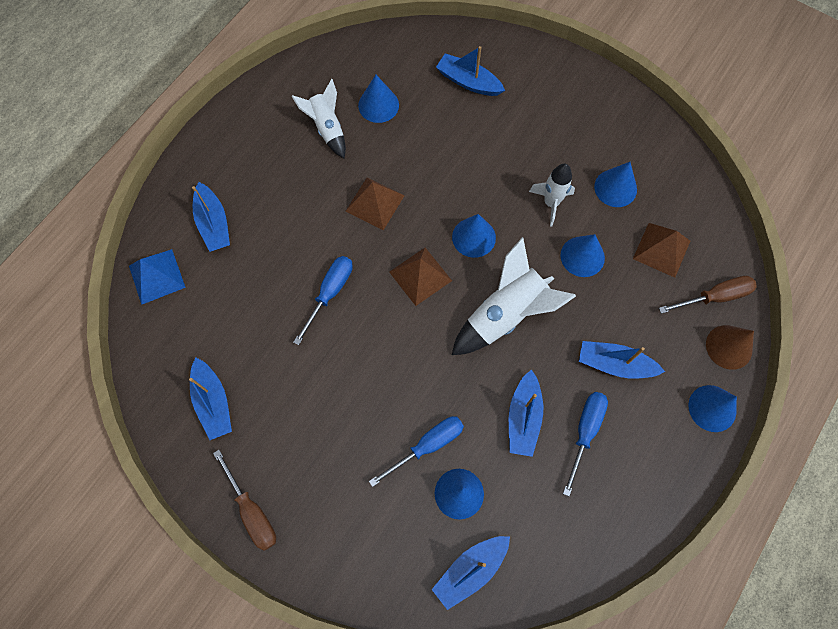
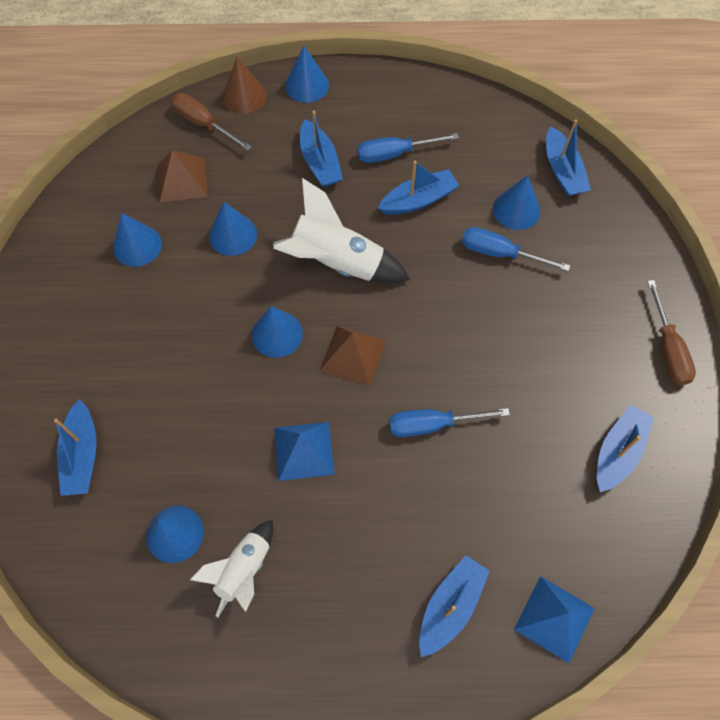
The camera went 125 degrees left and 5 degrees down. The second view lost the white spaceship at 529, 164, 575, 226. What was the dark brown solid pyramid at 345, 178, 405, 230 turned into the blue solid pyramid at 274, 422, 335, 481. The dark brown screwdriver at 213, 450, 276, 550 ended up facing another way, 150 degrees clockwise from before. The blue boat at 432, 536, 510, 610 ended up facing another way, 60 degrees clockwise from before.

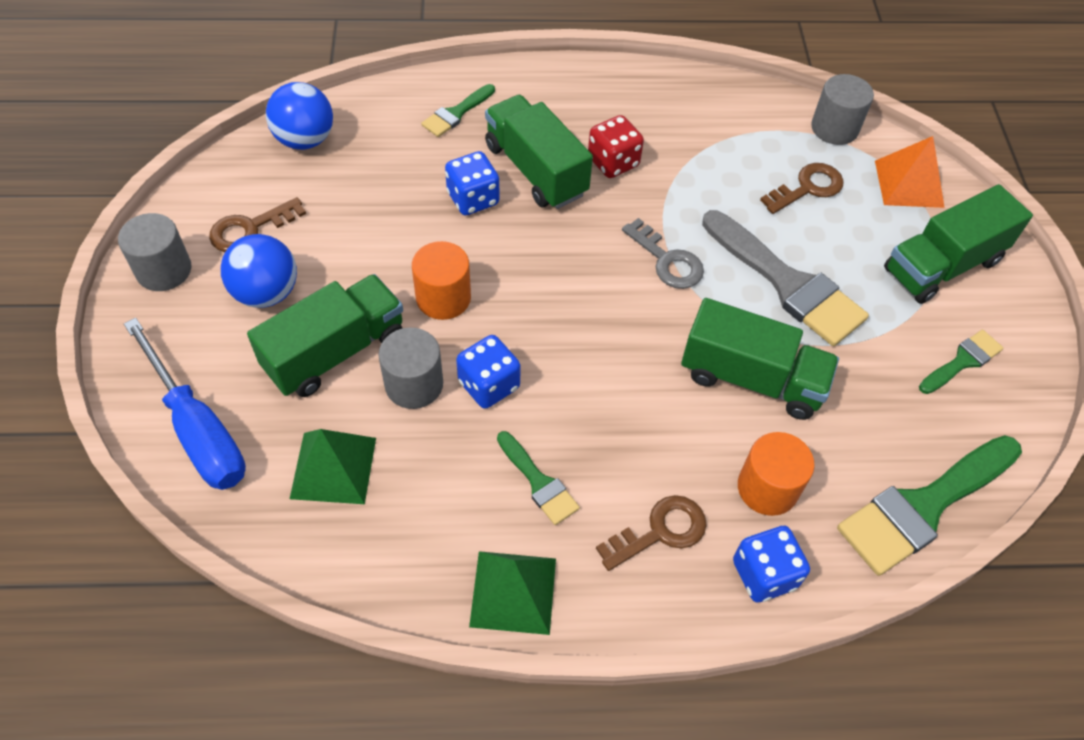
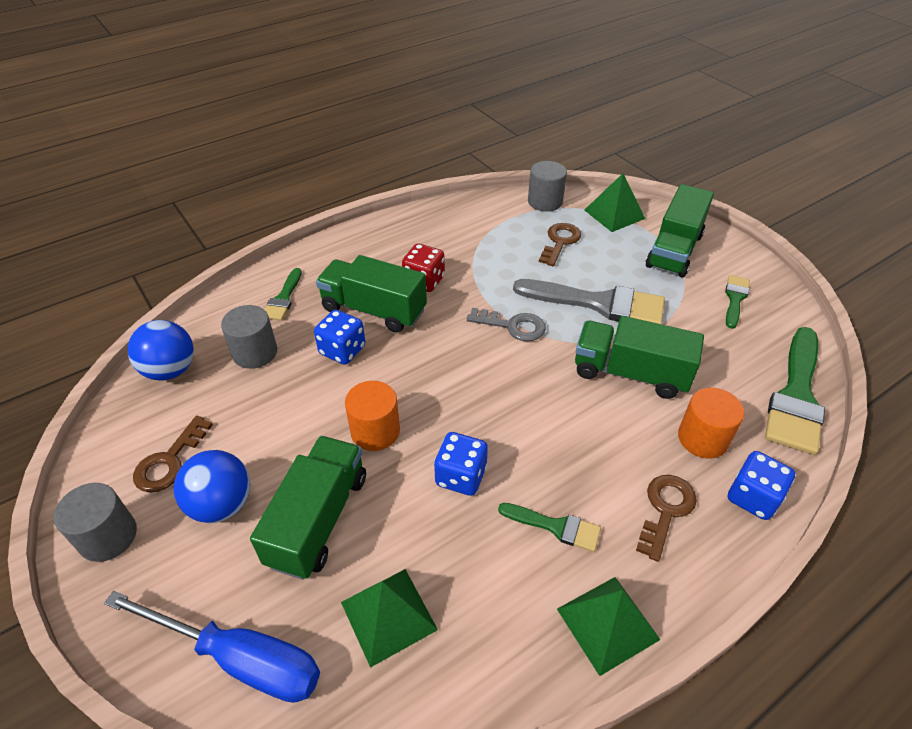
The camera went 30 degrees left and 10 degrees down. What was the orange-coloured solid pyramid at 875, 136, 945, 208 turned into the emerald solid pyramid at 585, 173, 645, 232. The emerald lorry at 681, 298, 839, 420 ended up facing another way, 150 degrees counterclockwise from before. The gray cylinder shape ended up elsewhere, having gone from 378, 328, 443, 409 to 221, 305, 277, 369.

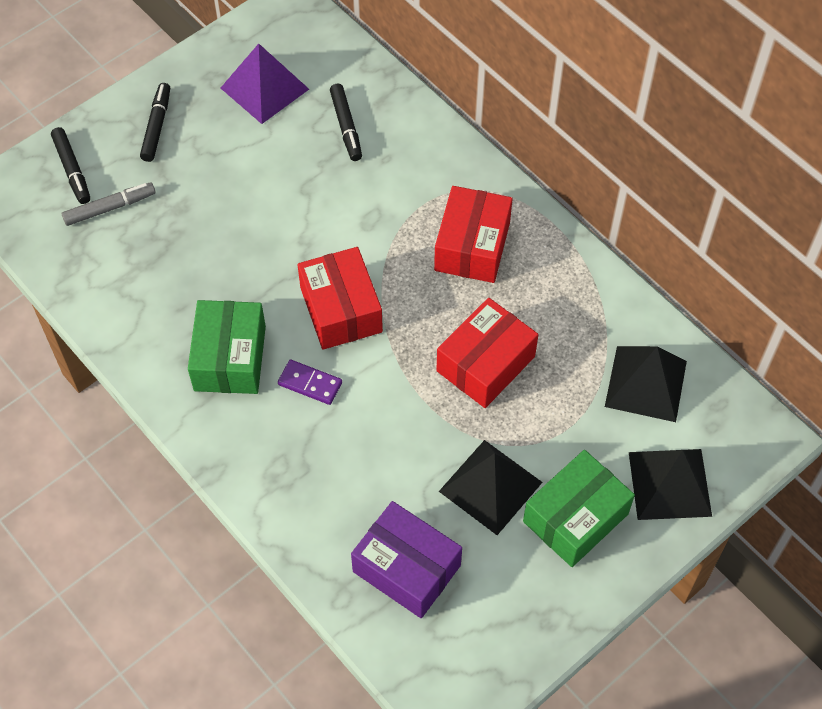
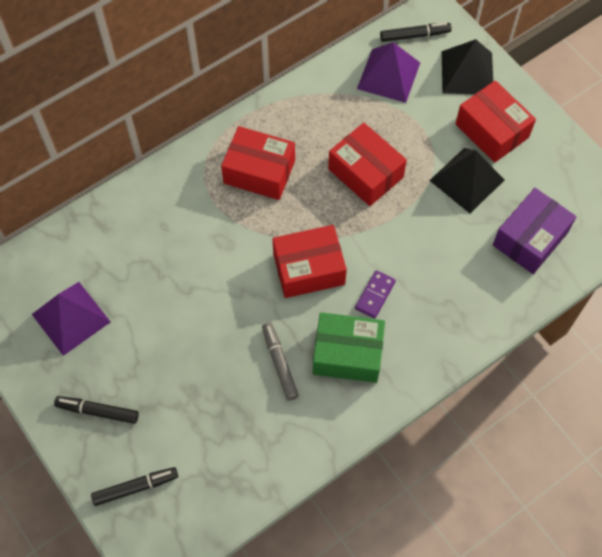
The camera went 85 degrees left and 5 degrees up. The jet-black marker ended up elsewhere, having gone from 330, 84, 362, 161 to 380, 22, 452, 42. The gray marker ended up elsewhere, having gone from 62, 182, 156, 226 to 262, 322, 299, 401. What was the jet-black solid pyramid at 605, 346, 687, 422 turned into the purple solid pyramid at 357, 42, 420, 103. What was the emerald parcel at 523, 450, 635, 567 turned into the scarlet parcel at 455, 80, 536, 163.

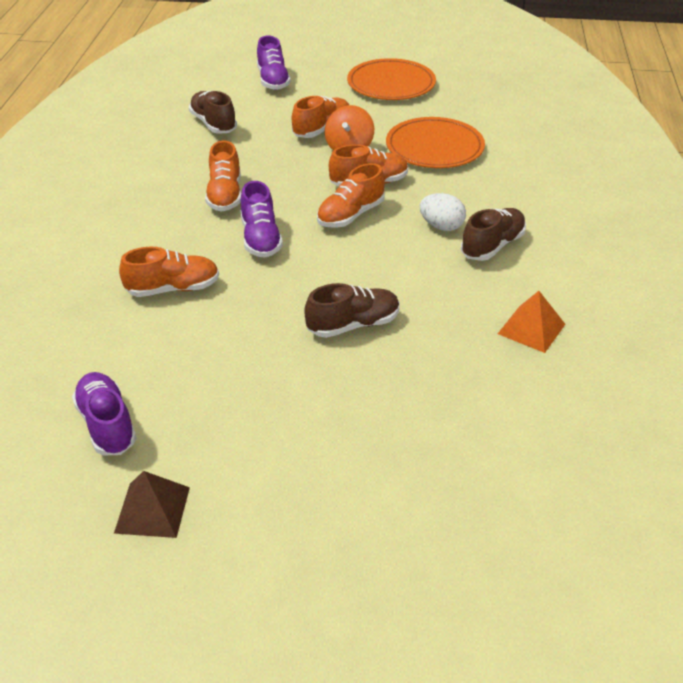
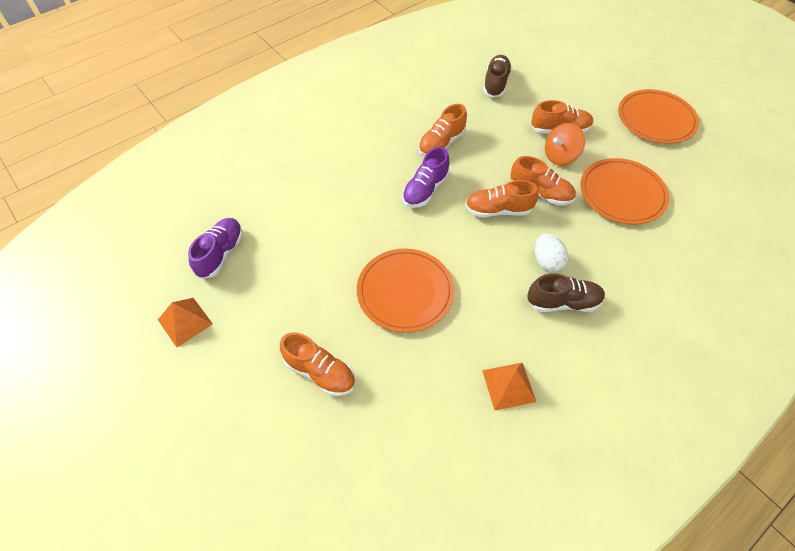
The camera went 45 degrees right and 15 degrees up. The second view lost the purple shoe at 257, 36, 291, 90. The orange-coloured shoe ended up elsewhere, having gone from 119, 247, 219, 297 to 280, 332, 355, 396. Where the dark brown shoe stood at 304, 283, 400, 338, the orange-coloured dinner plate came to stand at 357, 248, 454, 333. What was the dark brown solid pyramid at 114, 471, 190, 538 turned into the orange-coloured solid pyramid at 158, 298, 213, 347.

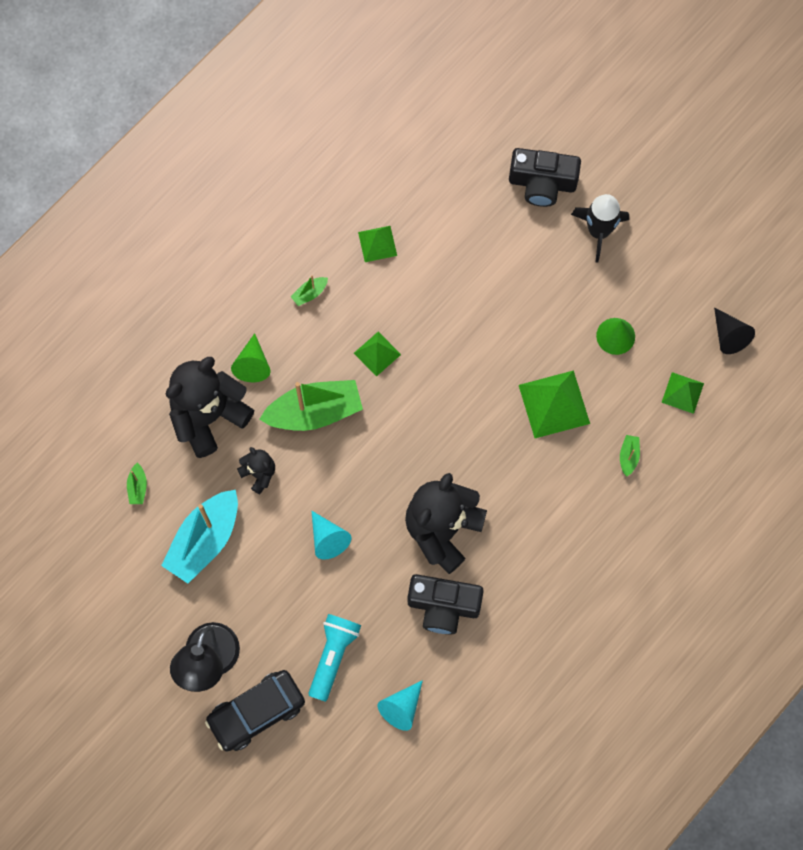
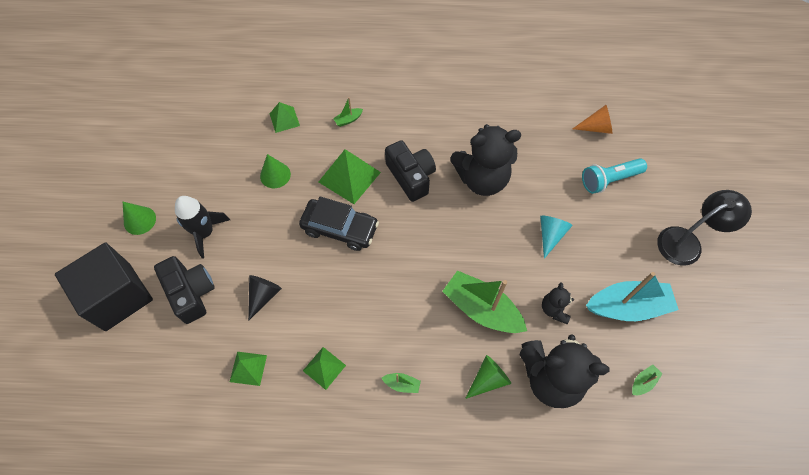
The camera went 130 degrees left and 10 degrees down. The jet-black cone ended up elsewhere, having gone from 714, 307, 755, 354 to 248, 275, 282, 321. The emerald solid pyramid ended up elsewhere, having gone from 354, 331, 401, 377 to 230, 352, 267, 386. The jet-black photo camera ended up elsewhere, having gone from 408, 574, 484, 634 to 385, 140, 436, 202. The jet-black automobile ended up elsewhere, having gone from 205, 670, 305, 752 to 299, 196, 379, 251. What was the teal cone at 377, 680, 423, 731 turned into the orange-coloured cone at 573, 105, 613, 134. The second view gained the emerald cone at 123, 202, 156, 235. The second view gained the jet-black cube at 55, 242, 153, 331.

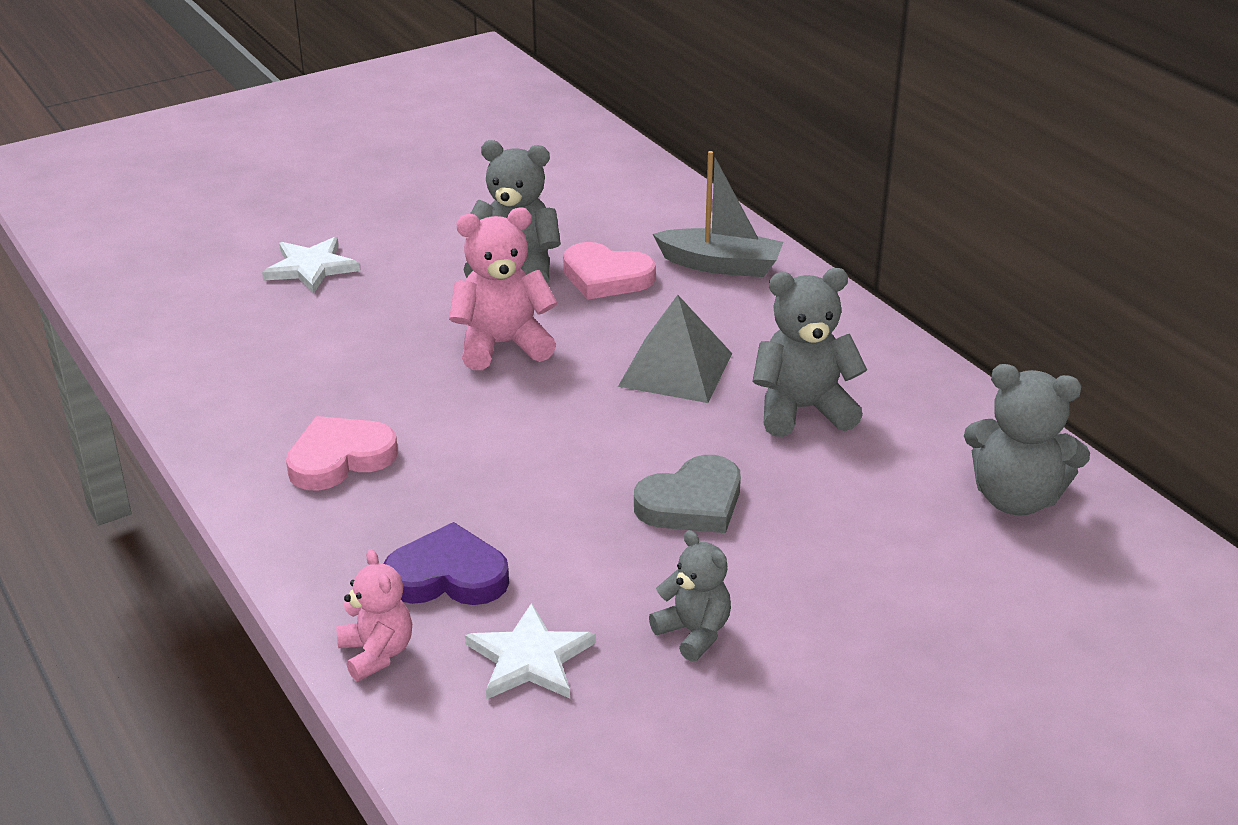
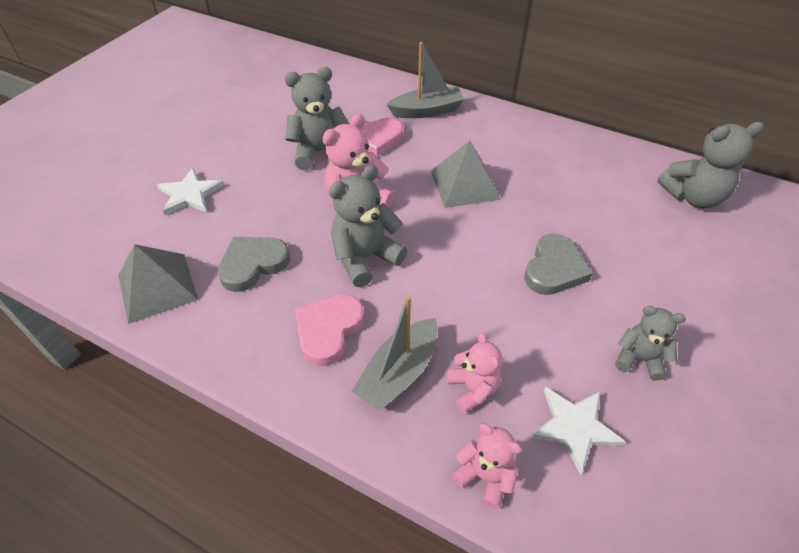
The camera went 30 degrees left and 15 degrees up. The gray teddy ended up elsewhere, having gone from 752, 268, 867, 437 to 329, 165, 407, 287. Where the purple love heart stood at 384, 522, 509, 605, the pink teddy came to stand at 446, 332, 502, 414. The second view gained the gray love heart at 217, 237, 290, 292. The second view gained the gray solid pyramid at 118, 244, 198, 324. The second view gained the gray boat at 352, 296, 438, 411.

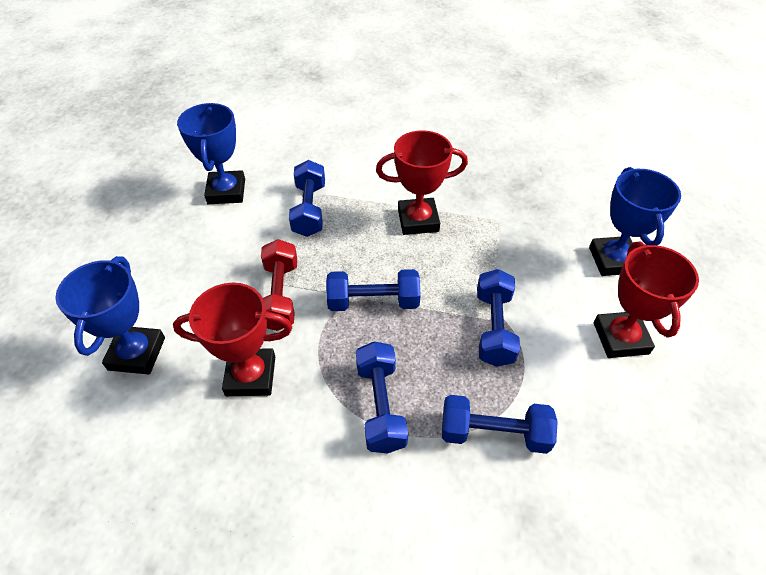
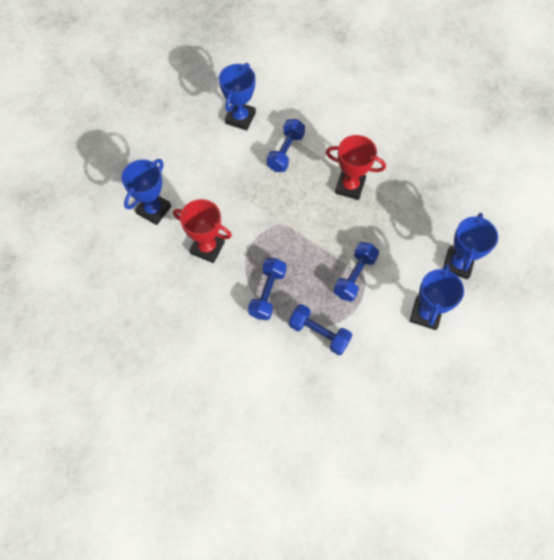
The camera went 25 degrees right and 15 degrees up. The second view lost the scarlet dumbbell at 261, 239, 297, 331. What was the scarlet award cup at 594, 241, 699, 358 turned into the blue award cup at 410, 264, 464, 330. The second view lost the blue dumbbell at 326, 269, 421, 311.

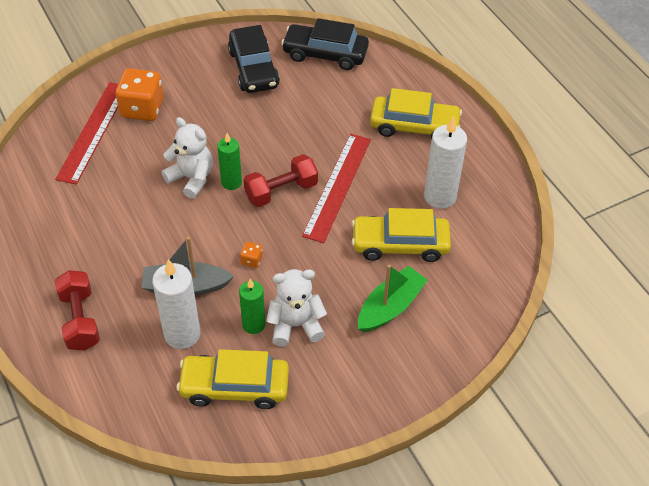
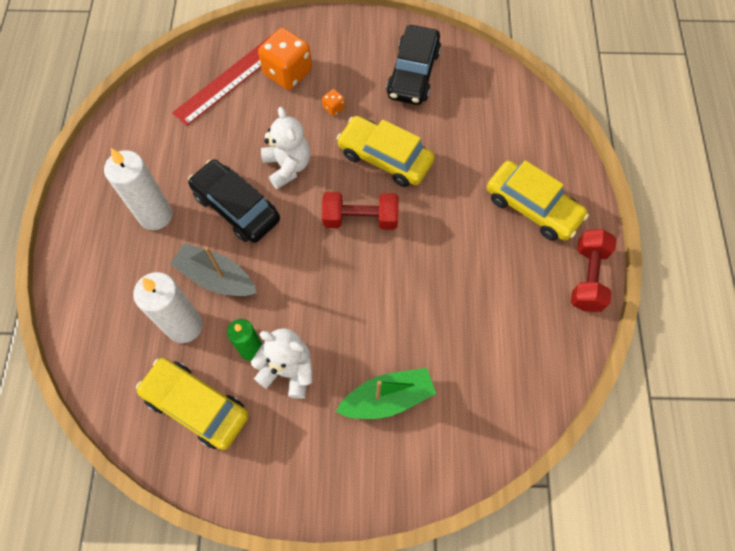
The camera went 30 degrees right and 15 degrees up. The jet-black automobile ended up elsewhere, having gone from 281, 18, 369, 70 to 188, 159, 280, 243. The white candle ended up elsewhere, having gone from 424, 116, 467, 209 to 104, 148, 172, 230. The second view lost the emerald candle at 217, 133, 242, 190. The second view lost the scarlet measuring stick at 302, 134, 371, 243. The bright yellow automobile ended up elsewhere, having gone from 352, 208, 451, 262 to 336, 116, 435, 187. The orange-coloured game die ended up elsewhere, having gone from 240, 242, 263, 268 to 322, 89, 345, 116. The scarlet dumbbell ended up elsewhere, having gone from 55, 270, 100, 351 to 571, 229, 617, 312.

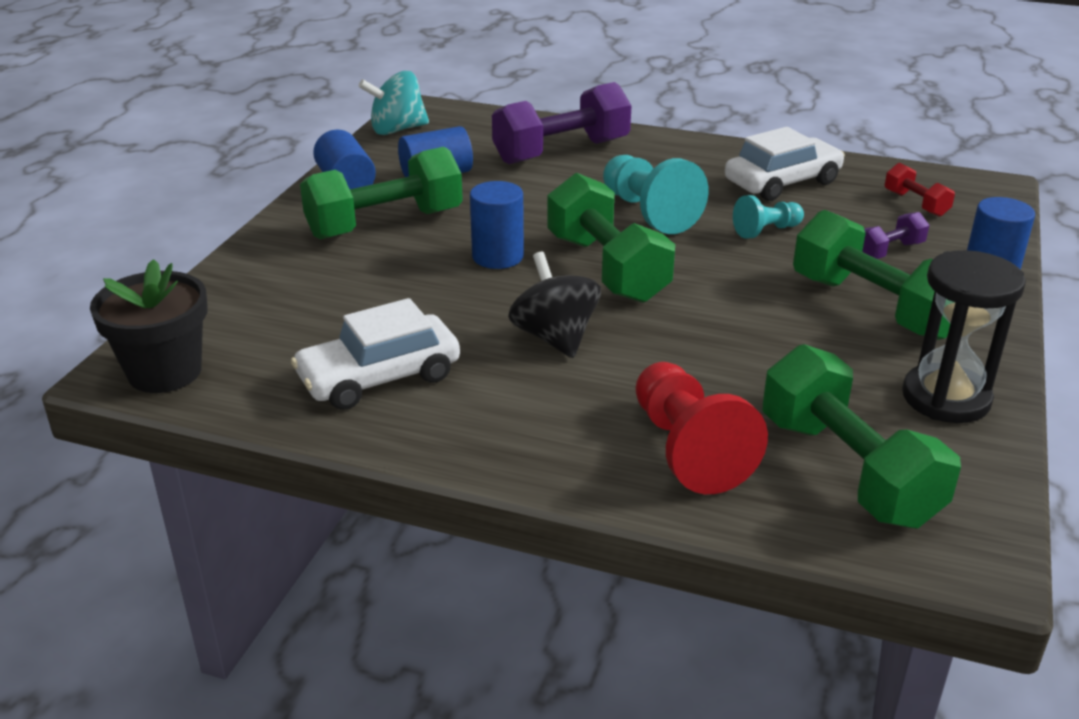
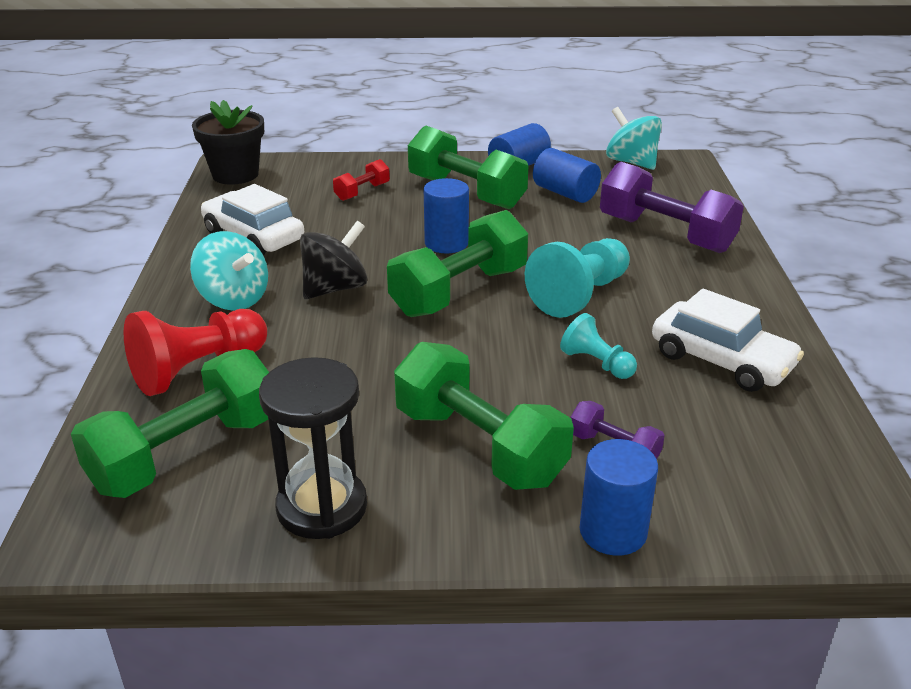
The camera went 70 degrees right and 0 degrees up. The scarlet dumbbell ended up elsewhere, having gone from 885, 163, 955, 217 to 333, 159, 390, 201. The emerald dumbbell at 793, 210, 950, 340 ended up facing another way, 75 degrees counterclockwise from before. The second view gained the teal spinning top at 190, 231, 268, 311.

